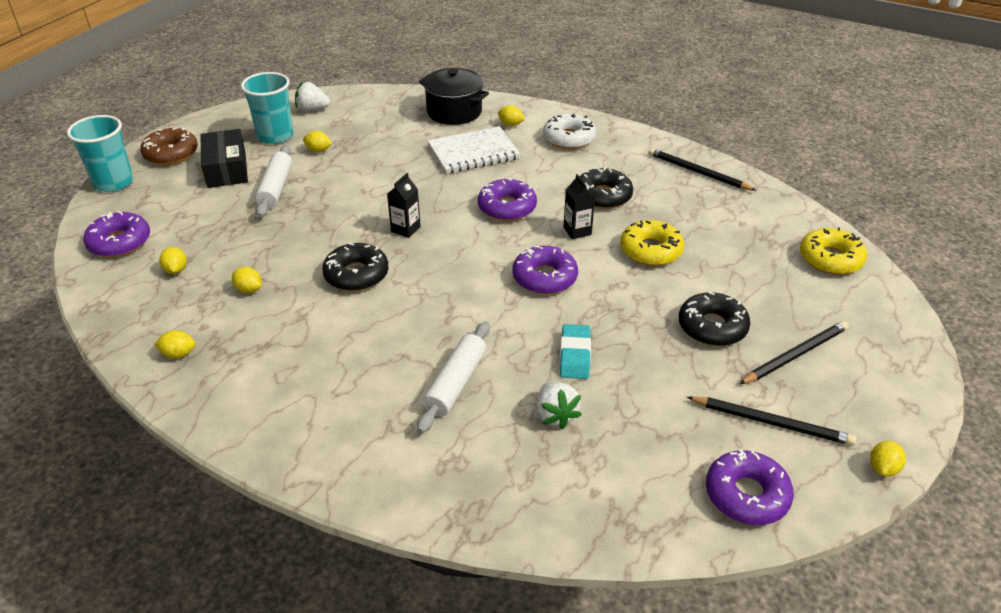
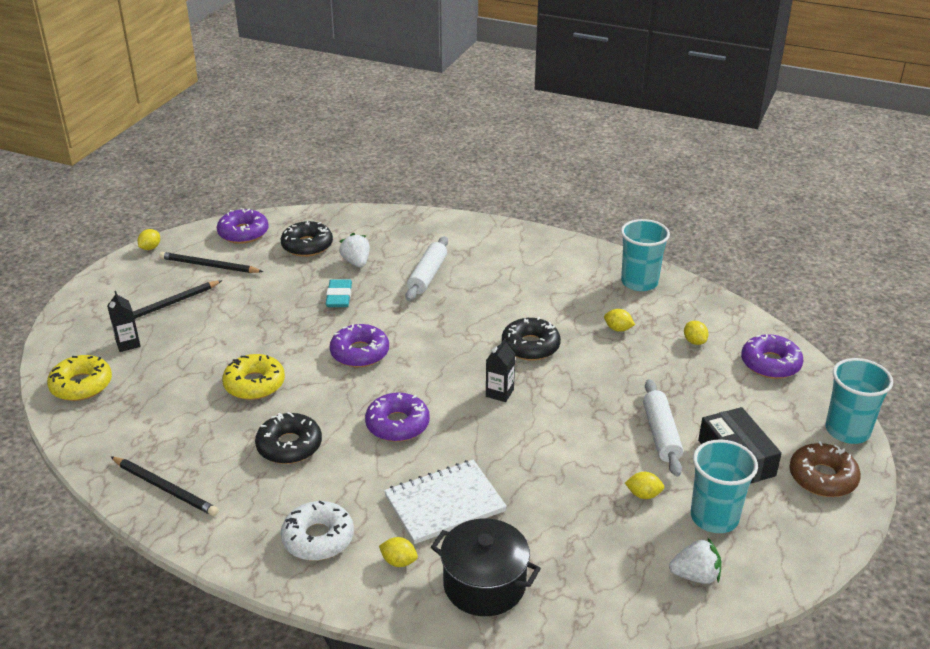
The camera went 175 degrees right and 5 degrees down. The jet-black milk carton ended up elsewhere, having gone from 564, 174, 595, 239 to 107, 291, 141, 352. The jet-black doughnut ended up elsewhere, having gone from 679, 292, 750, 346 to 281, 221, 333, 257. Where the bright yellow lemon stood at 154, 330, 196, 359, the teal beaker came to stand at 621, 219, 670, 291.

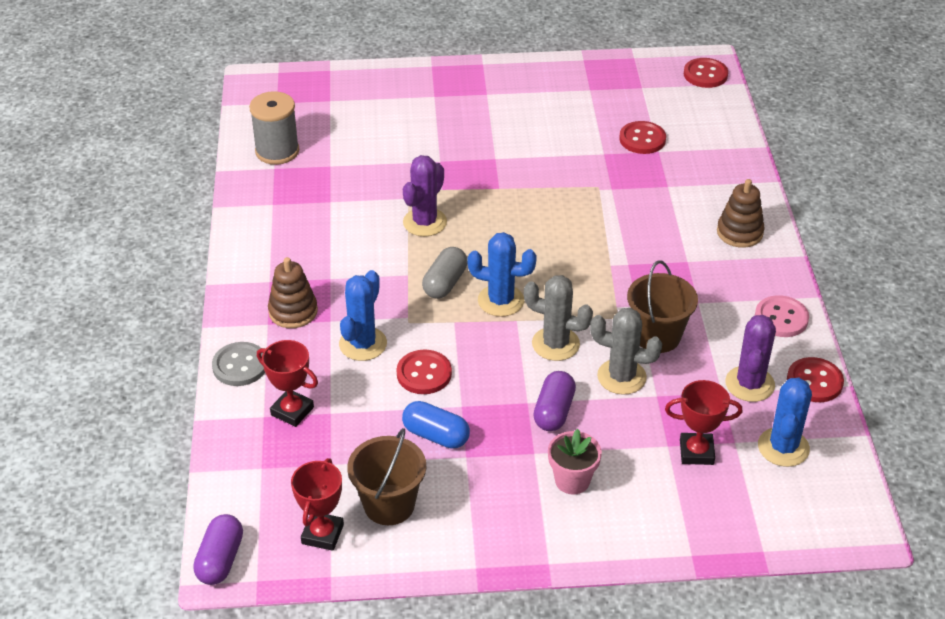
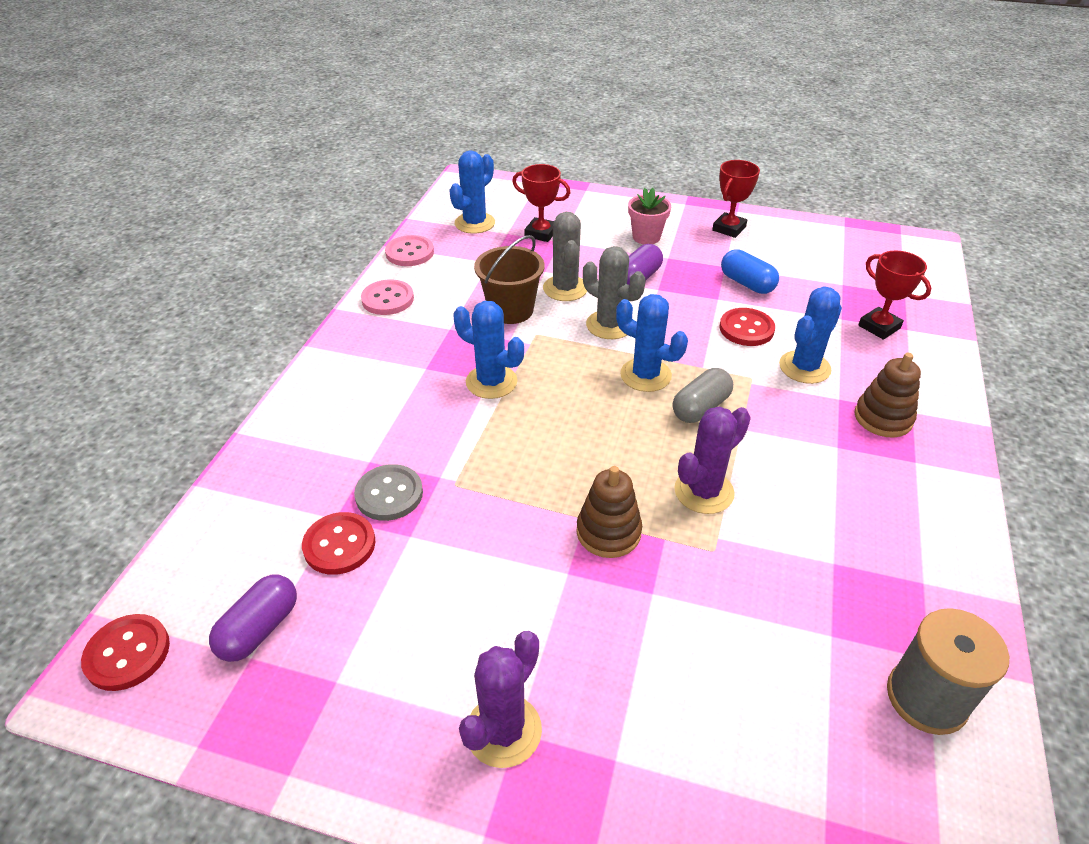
The camera went 160 degrees left and 0 degrees up. The dark brown ring stacker ended up elsewhere, having gone from 717, 179, 765, 248 to 576, 466, 642, 558. The gray prickly plant at 590, 308, 662, 395 ended up facing another way, 45 degrees clockwise from before. The purple prickly plant ended up elsewhere, having gone from 725, 315, 776, 402 to 459, 631, 542, 768. The gray button ended up elsewhere, having gone from 212, 342, 265, 386 to 354, 464, 423, 521. What was the scarlet button at 787, 357, 844, 402 turned into the pink button at 385, 235, 434, 266. The second view lost the dark brown bucket at 347, 428, 426, 525. The scarlet award cup ended up elsewhere, having gone from 291, 458, 344, 551 to 712, 160, 760, 238. The purple pill ended up elsewhere, having gone from 193, 514, 243, 585 to 209, 575, 297, 662. The second view gained the blue prickly plant at 453, 301, 524, 399.

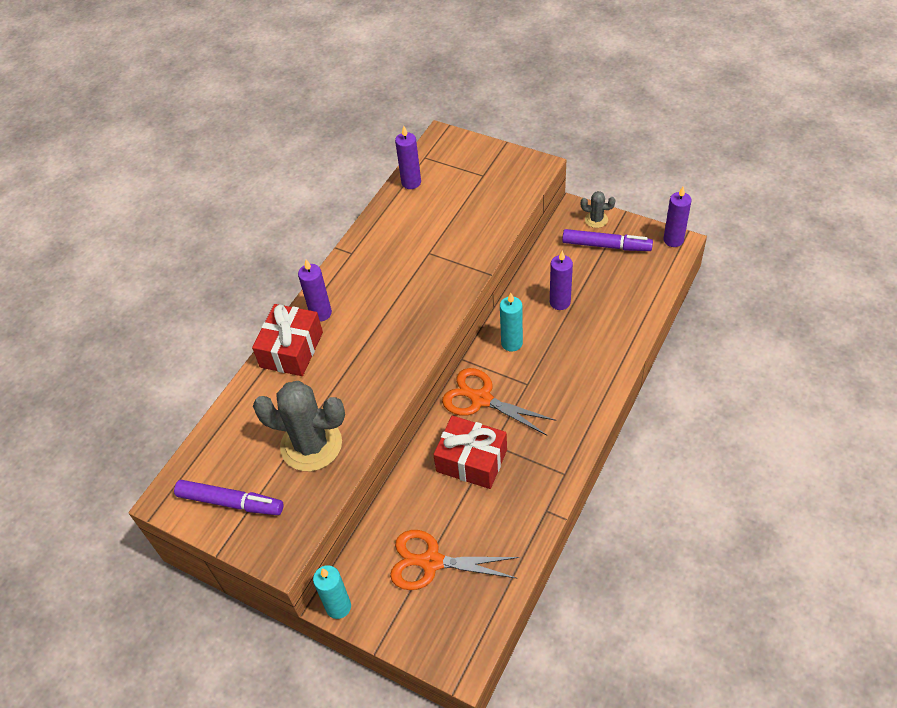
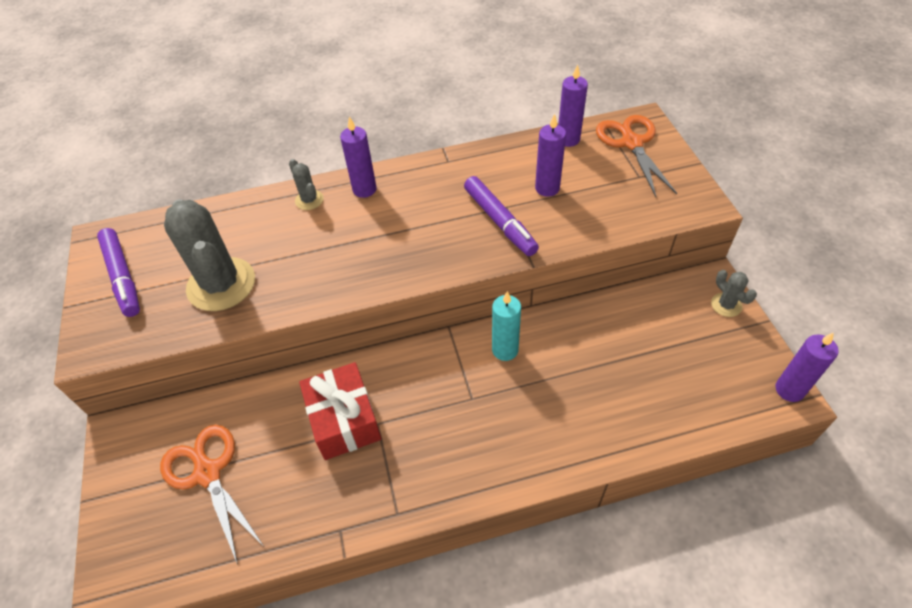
The camera went 45 degrees right and 0 degrees up. The purple marker ended up elsewhere, having gone from 562, 229, 653, 251 to 464, 176, 539, 256. The purple candle ended up elsewhere, having gone from 550, 251, 573, 310 to 535, 114, 566, 197. Where the scarlet gift stood at 252, 304, 323, 376, the gray prickly plant came to stand at 289, 159, 324, 210. The orange-coloured shears ended up elsewhere, having gone from 442, 368, 556, 435 to 596, 115, 677, 197. The second view lost the teal candle at 313, 565, 351, 619.

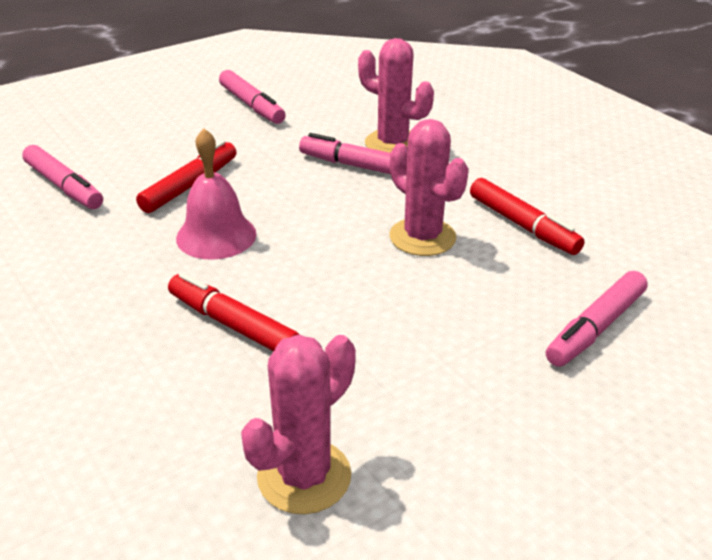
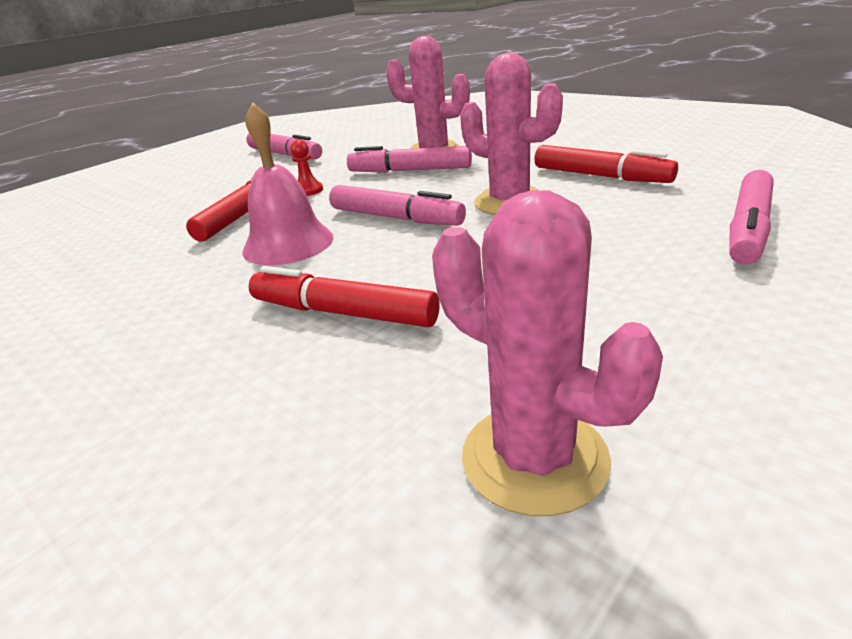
The camera went 10 degrees left and 5 degrees down. The pink marker ended up elsewhere, having gone from 22, 145, 103, 209 to 329, 185, 466, 226. The pink prickly plant at 241, 335, 356, 514 ended up facing another way, 75 degrees counterclockwise from before. The second view gained the scarlet chess pawn at 291, 140, 323, 196.

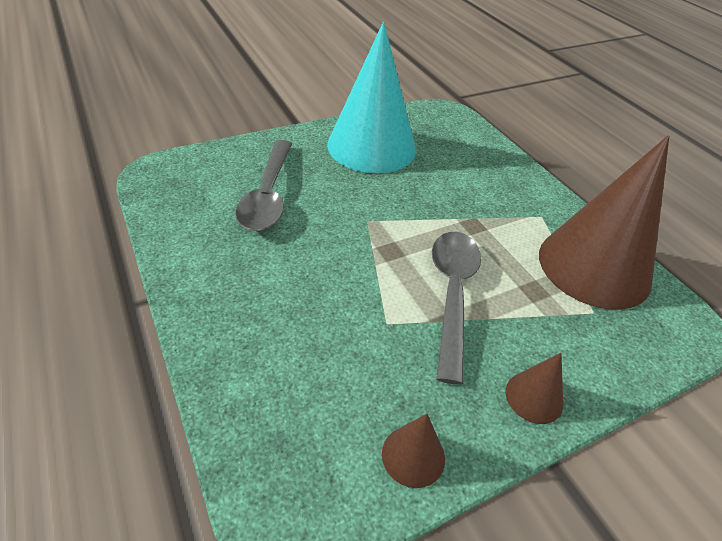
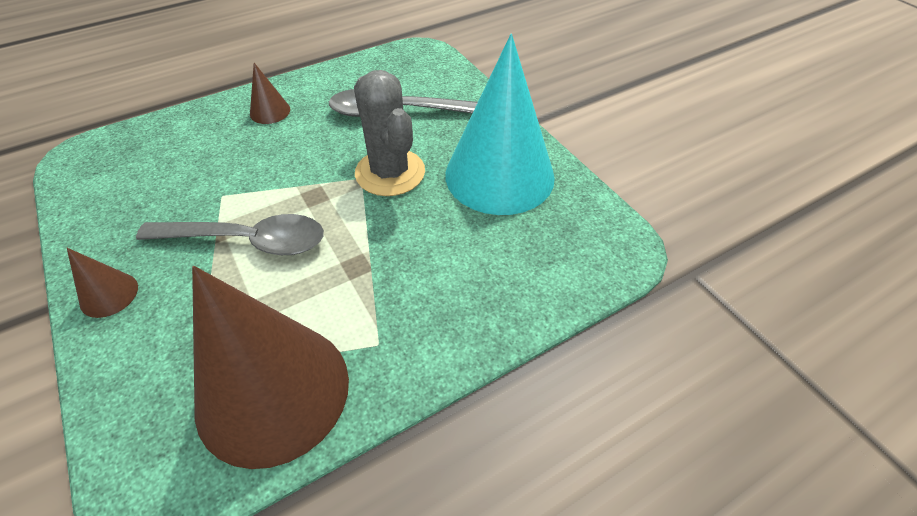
The camera went 90 degrees right and 5 degrees up. The dark brown cone ended up elsewhere, having gone from 382, 414, 445, 488 to 250, 63, 290, 124. The second view gained the gray prickly plant at 354, 70, 425, 196.

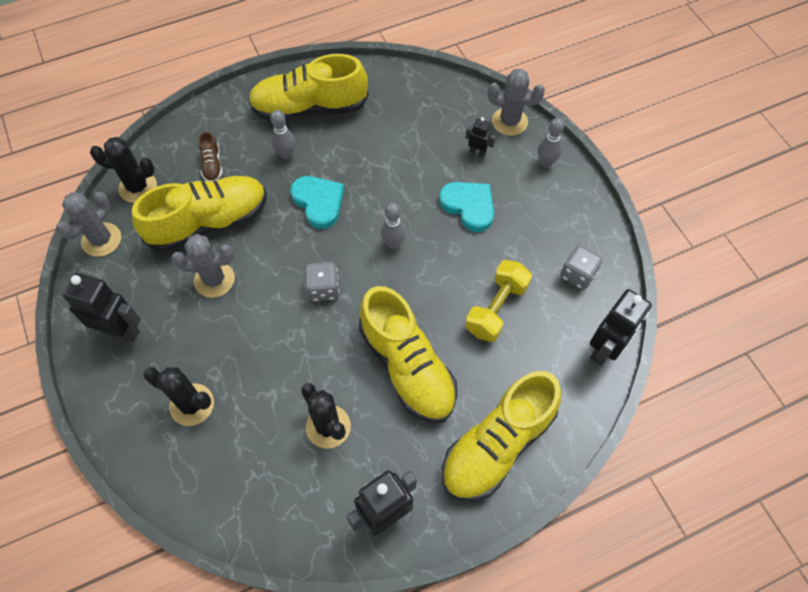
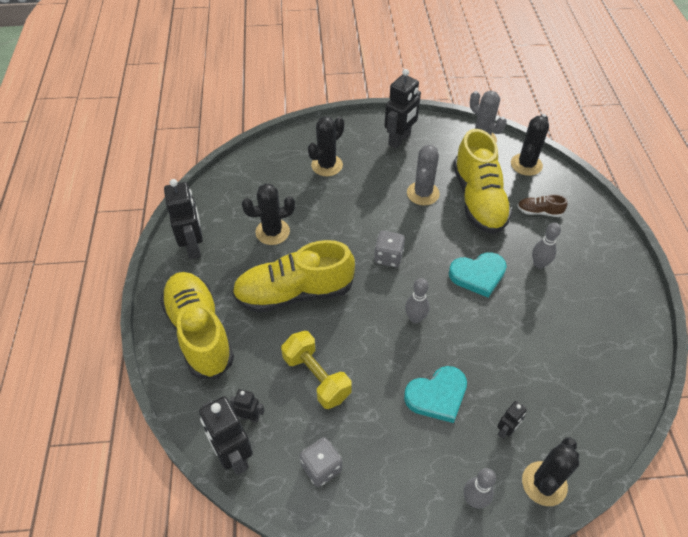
The camera went 110 degrees right and 10 degrees down. The second view lost the bright yellow shoe at 248, 54, 369, 121. What was the gray prickly plant at 488, 69, 545, 136 turned into the jet-black prickly plant at 522, 437, 579, 506. The second view gained the jet-black robot figure at 230, 389, 264, 423.

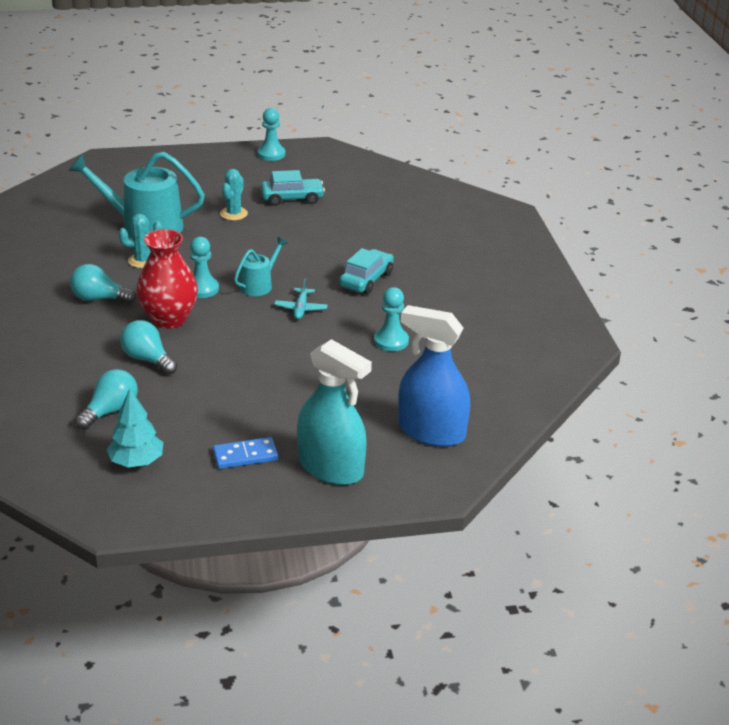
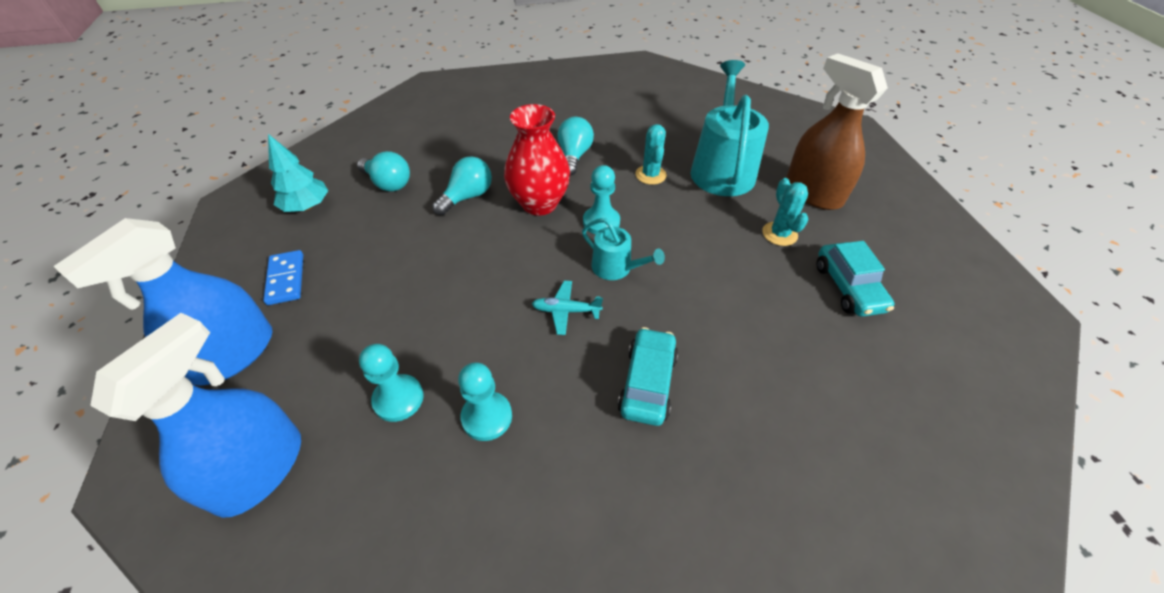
The camera went 90 degrees right and 15 degrees up. The teal chess pawn ended up elsewhere, having gone from 258, 108, 285, 161 to 359, 344, 424, 422. The teal prickly plant at 220, 169, 248, 220 ended up facing another way, 60 degrees clockwise from before. The teal automobile at 339, 248, 394, 294 ended up facing another way, 105 degrees counterclockwise from before. What was the teal spray cleaner at 297, 339, 372, 485 turned into the blue spray cleaner at 53, 218, 273, 386. The second view gained the dark brown spray cleaner at 786, 54, 888, 210.

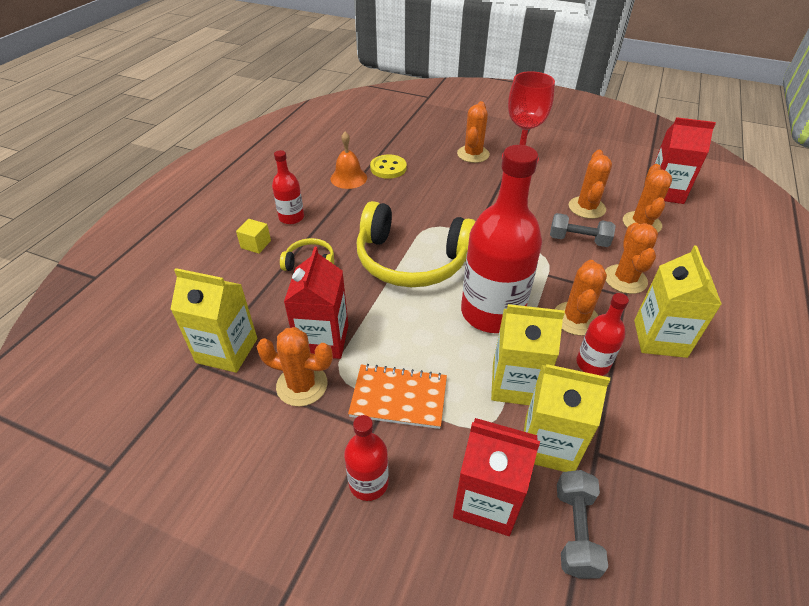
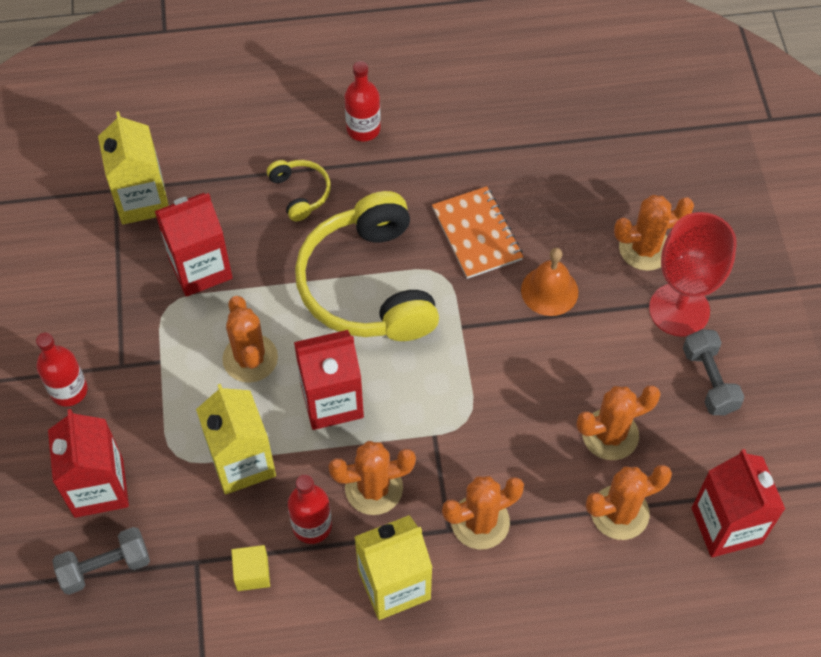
The camera went 60 degrees right and 15 degrees up. The orange-coloured school bell ended up elsewhere, having gone from 330, 132, 367, 189 to 521, 248, 578, 316. Where the scarlet bottle stood at 461, 145, 542, 333, the scarlet milk carton came to stand at 294, 330, 364, 430. The second view lost the bright yellow button at 370, 154, 407, 179. The gray dumbbell ended up elsewhere, having gone from 550, 213, 616, 247 to 683, 329, 744, 415. The bright yellow cube ended up elsewhere, having gone from 236, 219, 271, 254 to 231, 545, 270, 591. The orange-coloured prickly plant ended up elsewhere, having gone from 257, 327, 333, 407 to 222, 296, 278, 383. The orange-coloured notebook ended up elsewhere, having gone from 348, 364, 447, 429 to 432, 186, 523, 279. The second view lost the bright yellow milk carton at 524, 364, 610, 472.

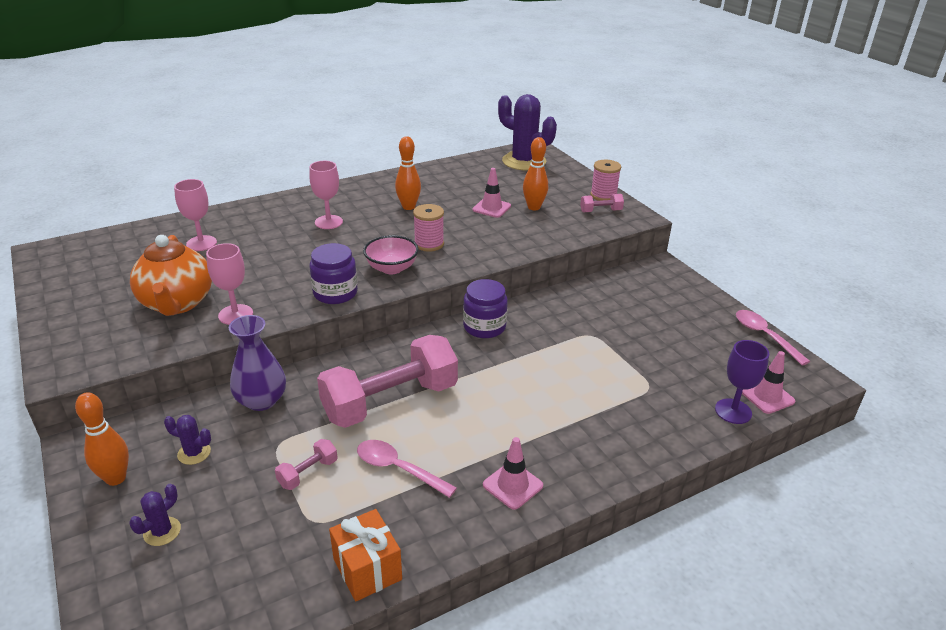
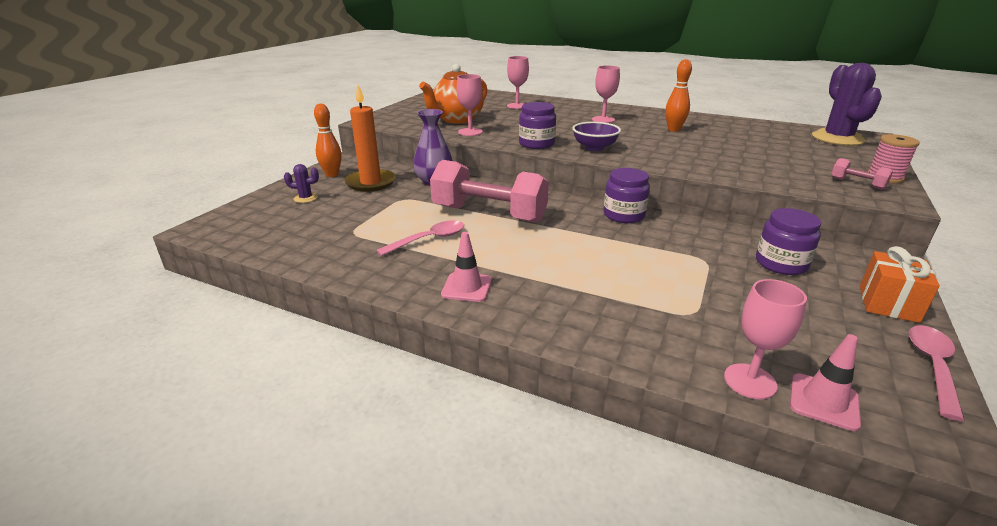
The camera went 55 degrees right and 5 degrees down. The second view lost the orange-coloured tenpin at 523, 137, 548, 210. The second view lost the pink road cone at 472, 168, 511, 218. The second view lost the pink spool at 413, 204, 444, 252. What was the pink bowl at 363, 235, 419, 274 turned into the purple bowl at 572, 122, 621, 151. What was the purple chalice at 715, 340, 769, 424 turned into the pink chalice at 724, 279, 807, 399. Where the purple prickly plant stood at 164, 415, 211, 465, the orange-coloured candle came to stand at 344, 85, 396, 192. The second view lost the pink dumbbell at 275, 439, 338, 490. The pink tablespoon at 357, 440, 457, 498 ended up facing another way, 60 degrees clockwise from before. The orange-coloured gift ended up elsewhere, having gone from 329, 509, 402, 602 to 860, 246, 940, 323. The second view gained the purple jar at 756, 208, 821, 275.

